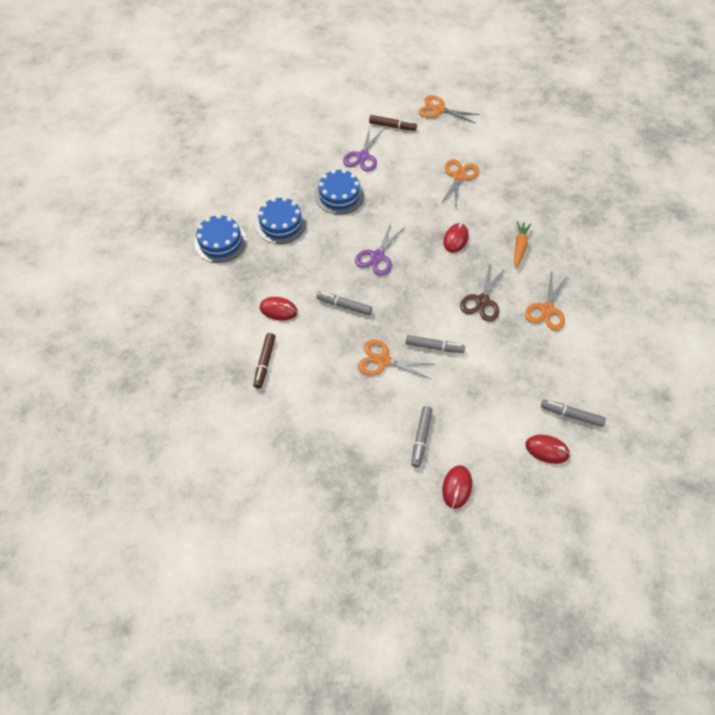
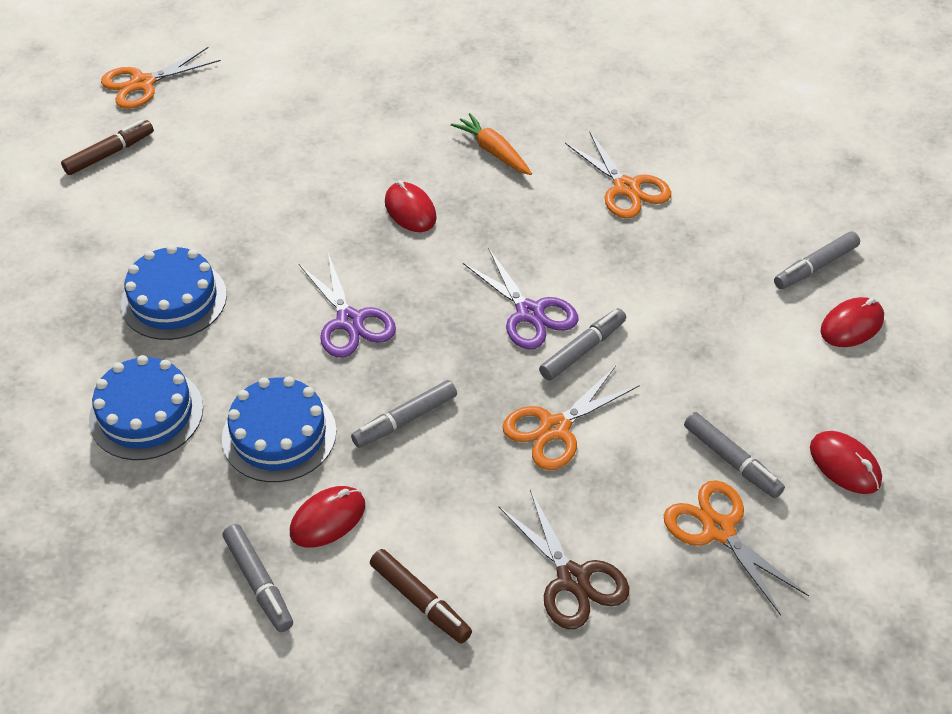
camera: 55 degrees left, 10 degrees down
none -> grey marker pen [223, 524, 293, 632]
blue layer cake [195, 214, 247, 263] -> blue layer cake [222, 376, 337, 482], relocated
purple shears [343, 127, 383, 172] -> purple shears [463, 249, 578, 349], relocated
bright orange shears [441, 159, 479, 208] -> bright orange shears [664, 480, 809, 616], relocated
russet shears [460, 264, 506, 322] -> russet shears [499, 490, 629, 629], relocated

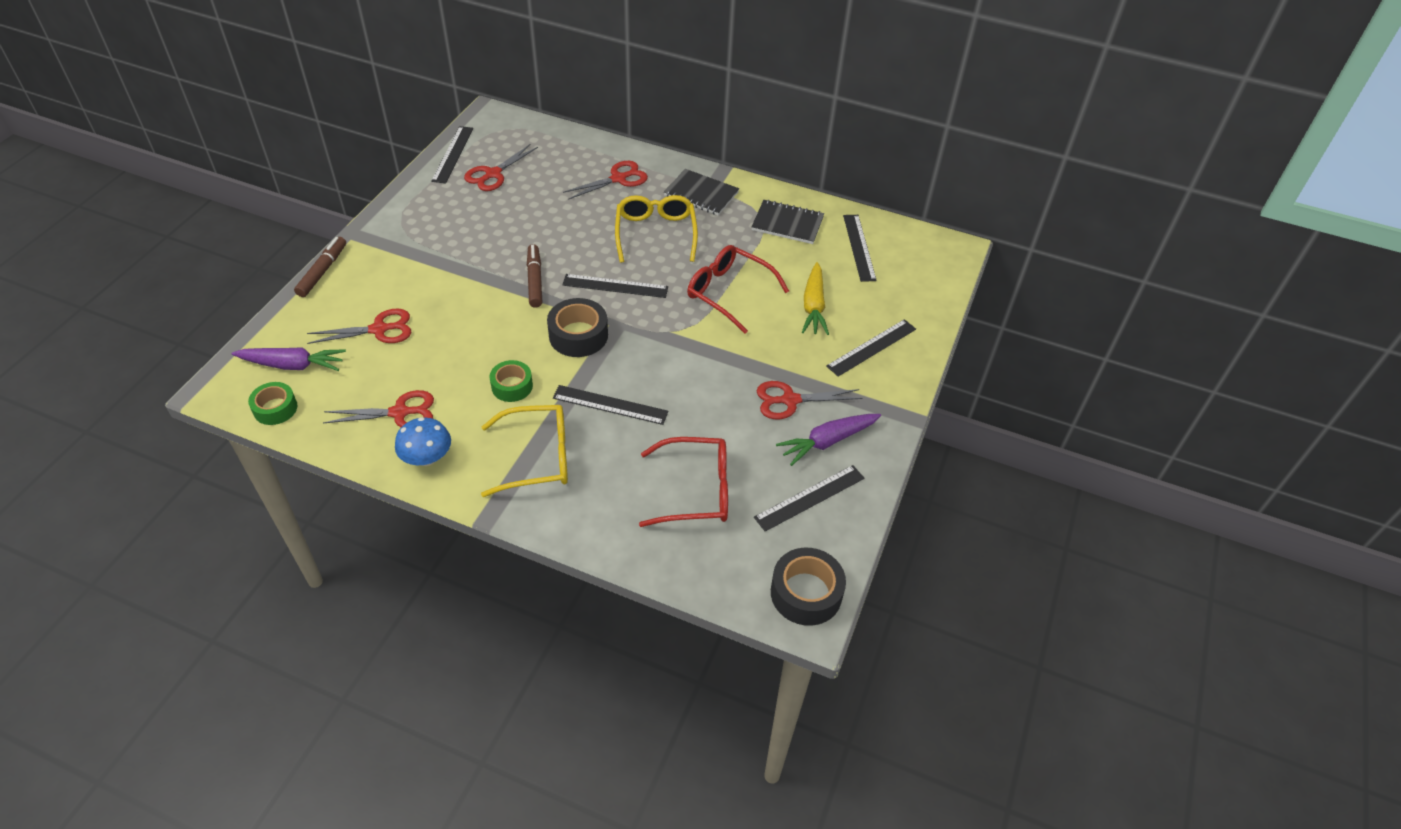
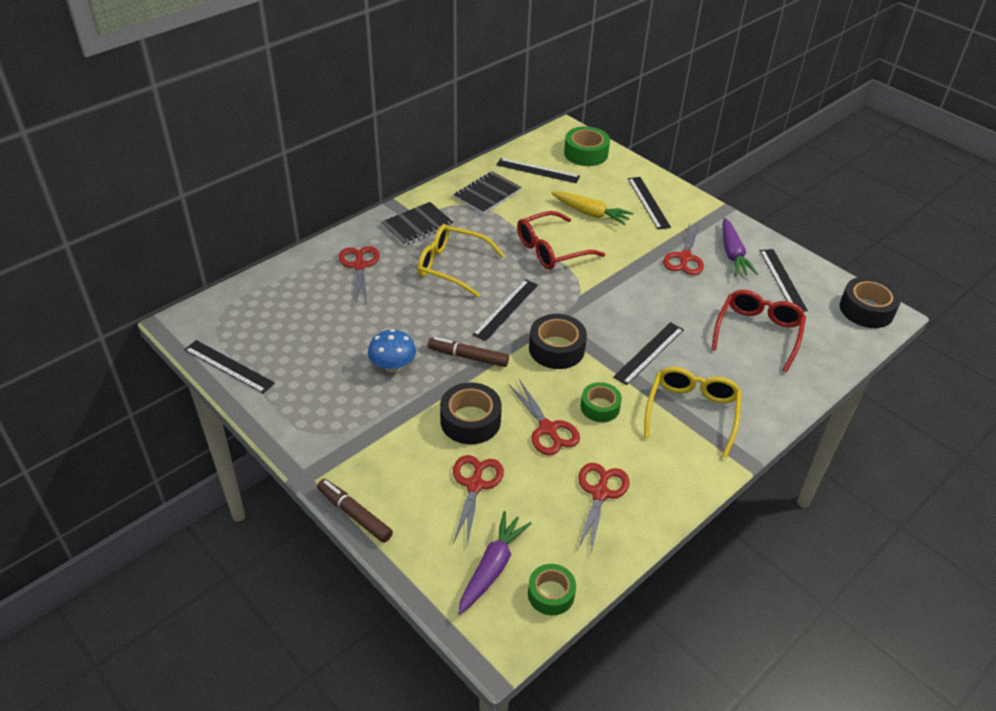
camera: 65 degrees left, 5 degrees down
none -> jet-black tape [440, 382, 502, 444]
none -> emerald tape [564, 126, 610, 166]
blue fungus [395, 417, 451, 466] -> blue fungus [368, 329, 416, 373], relocated
scarlet shears [464, 144, 538, 191] -> scarlet shears [508, 379, 580, 455], relocated

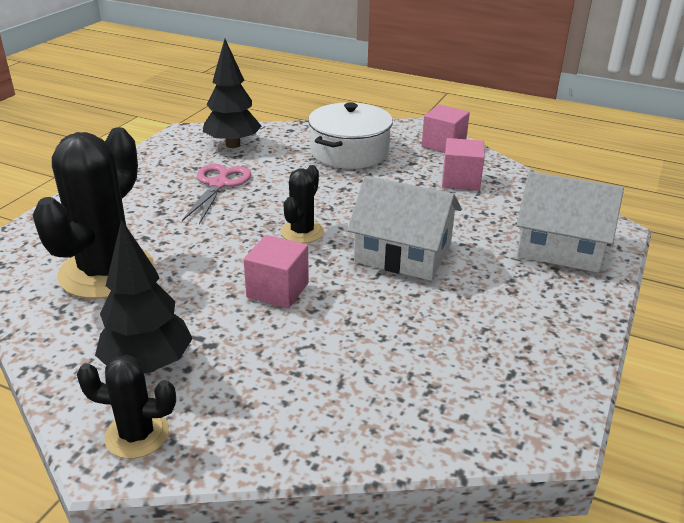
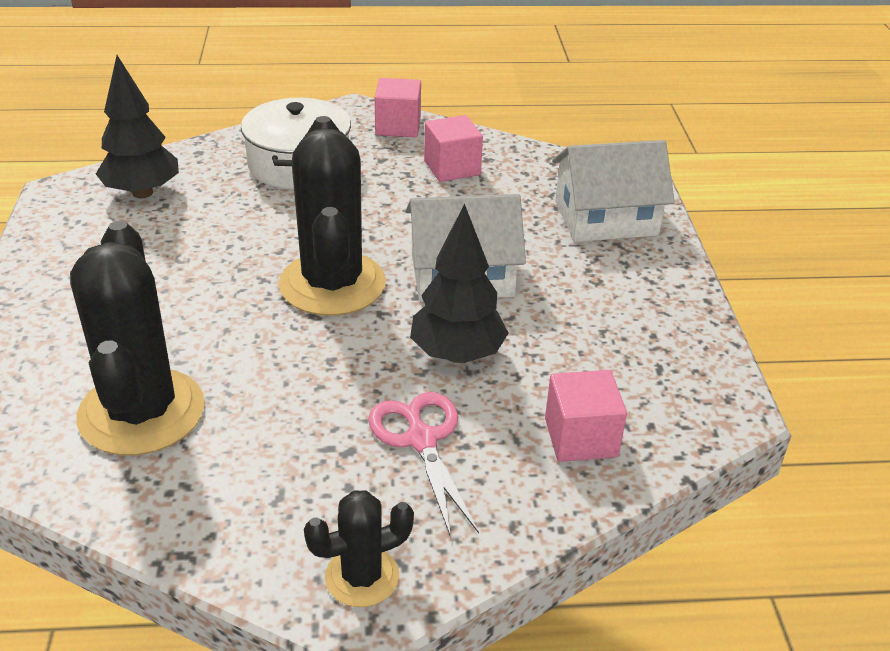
camera: 30 degrees left, 5 degrees up
jet-black tree [95, 219, 193, 374] -> jet-black tree [410, 203, 509, 363], relocated
rosy shears [182, 164, 251, 224] -> rosy shears [368, 392, 479, 537], relocated
rosy cube [243, 235, 309, 308] -> rosy cube [545, 370, 627, 462], relocated
jet-black saguaro cactus [281, 165, 324, 243] -> jet-black saguaro cactus [279, 116, 386, 316], x1.95

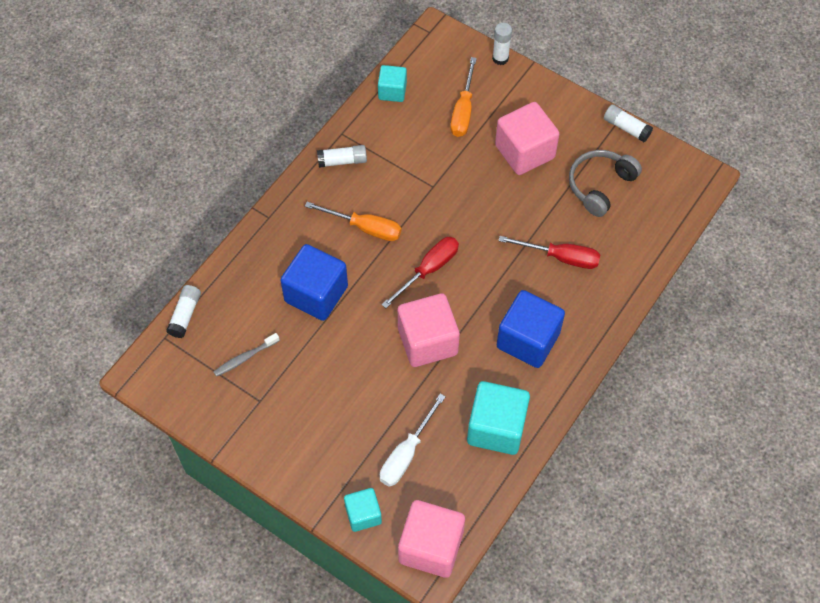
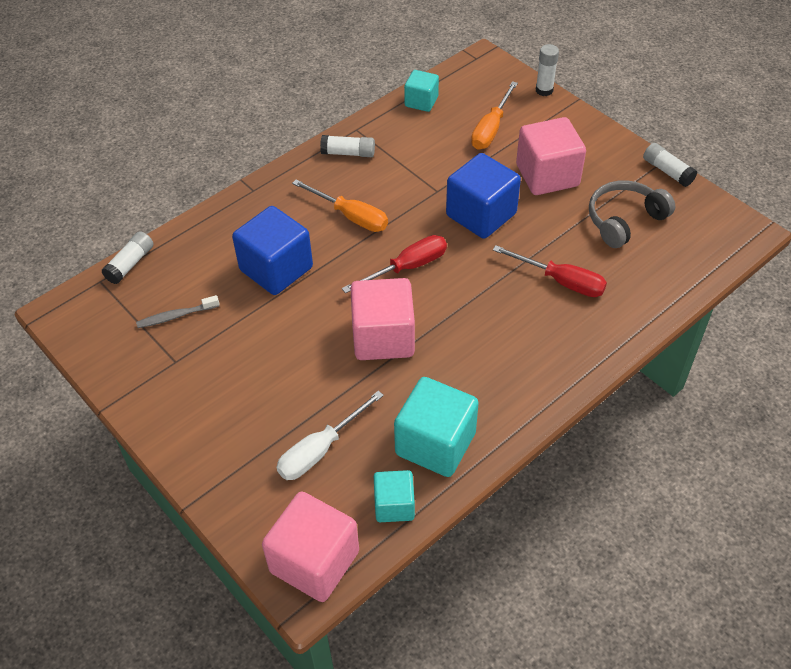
camera: 15 degrees right, 10 degrees down
turquoise cube [344, 488, 382, 532] -> turquoise cube [374, 470, 415, 522], relocated
blue cube [497, 290, 565, 368] -> blue cube [446, 153, 521, 239], relocated

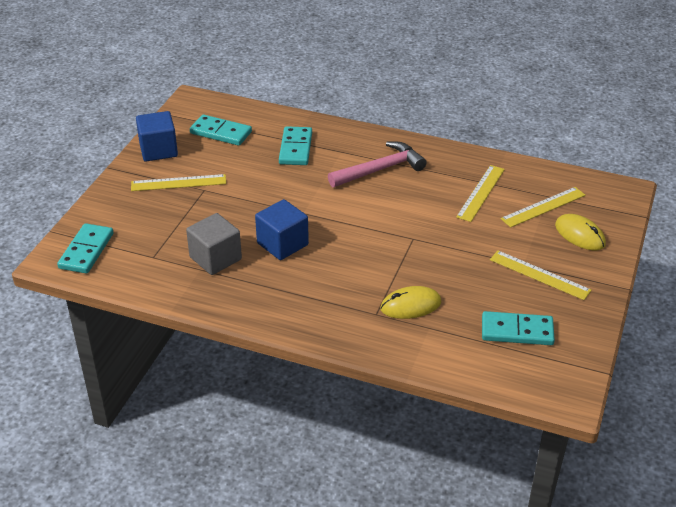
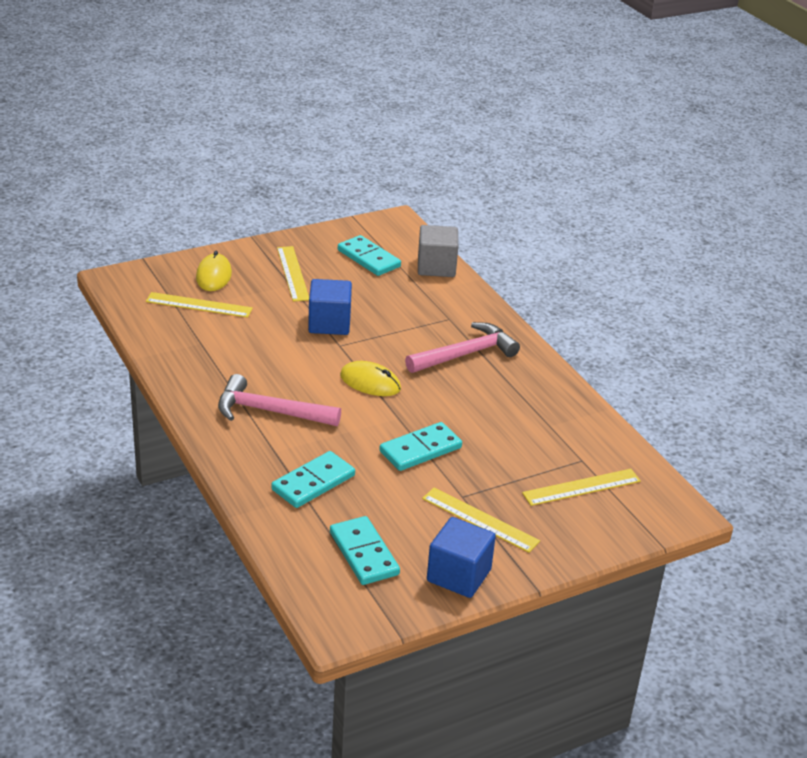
camera: 140 degrees left, 5 degrees down
none -> rosy claw hammer [405, 322, 520, 373]
turquoise domino tile [57, 223, 114, 274] -> turquoise domino tile [379, 422, 462, 471], relocated
grey cube [186, 213, 242, 275] -> grey cube [418, 225, 458, 277], relocated
blue cube [255, 199, 309, 260] -> blue cube [308, 279, 352, 335], relocated
golden computer mouse [380, 286, 441, 319] -> golden computer mouse [340, 361, 401, 396], relocated
golden ruler [456, 165, 505, 222] -> golden ruler [522, 469, 641, 506], relocated

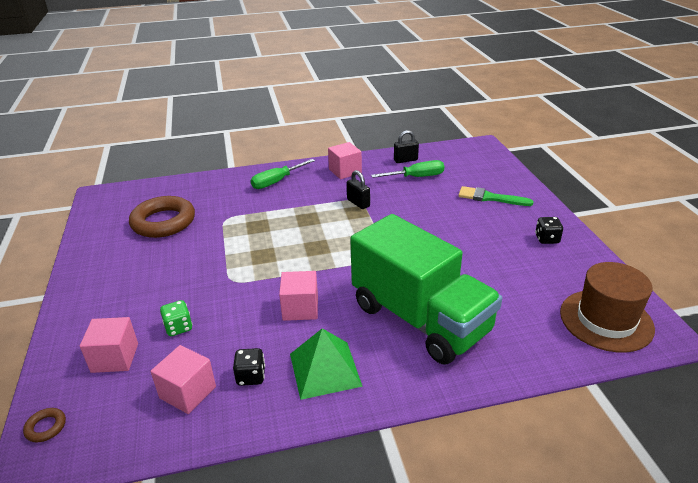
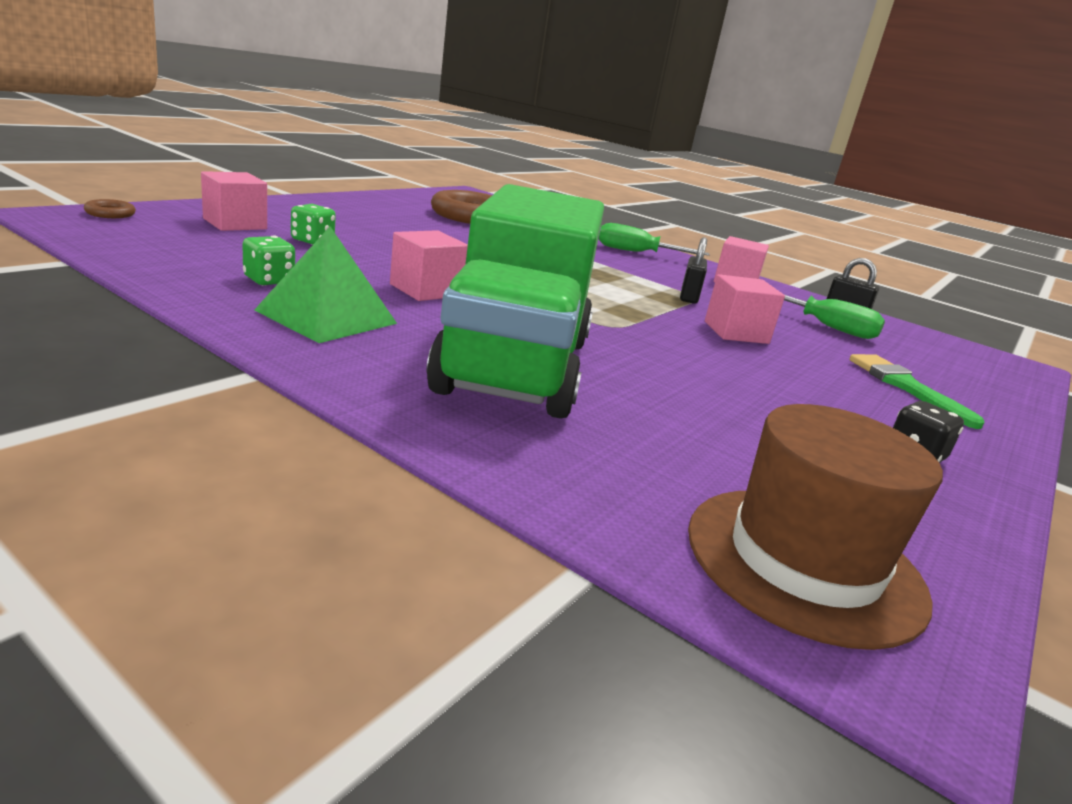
camera: 45 degrees right, 10 degrees down
rosy cube [151, 345, 216, 414] -> rosy cube [705, 274, 785, 344], relocated
jet-black dice [233, 348, 265, 386] -> emerald dice [243, 236, 295, 286]

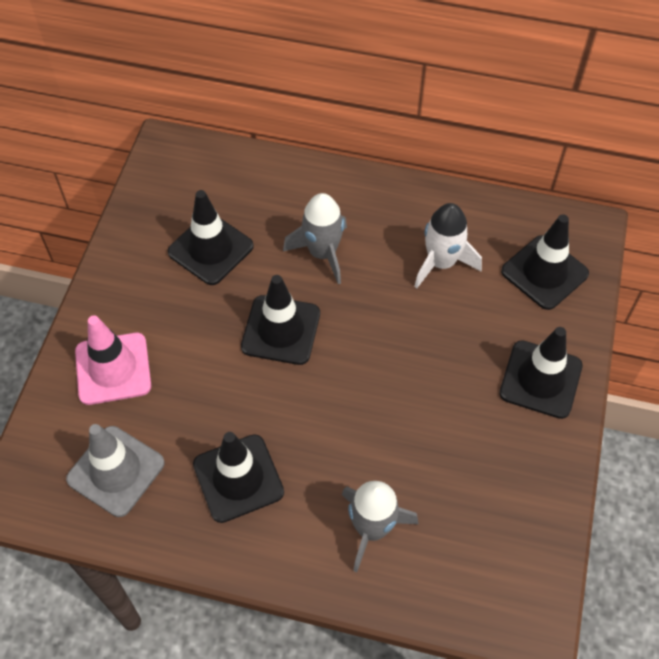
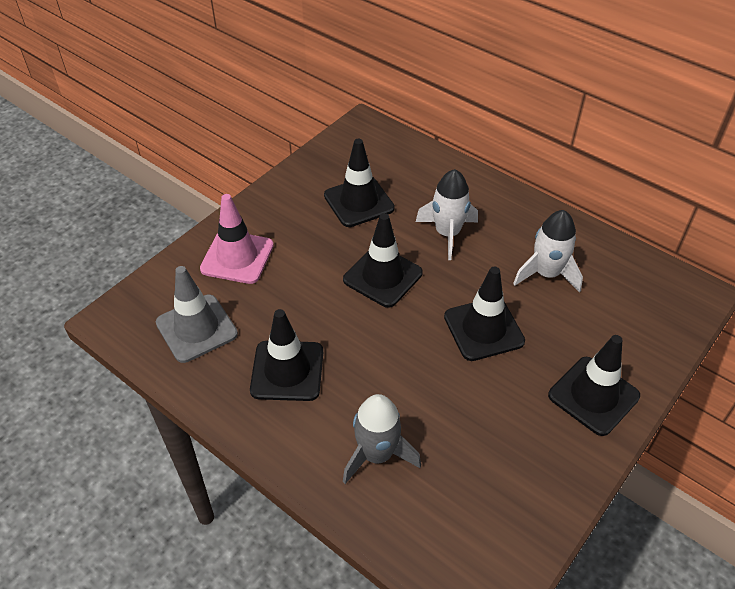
camera: 25 degrees right, 10 degrees down
jet-black safety cone [501, 214, 589, 310] -> jet-black safety cone [444, 267, 525, 361], relocated
grey spaceship [283, 193, 347, 284] -> pure white spaceship [416, 169, 478, 260]

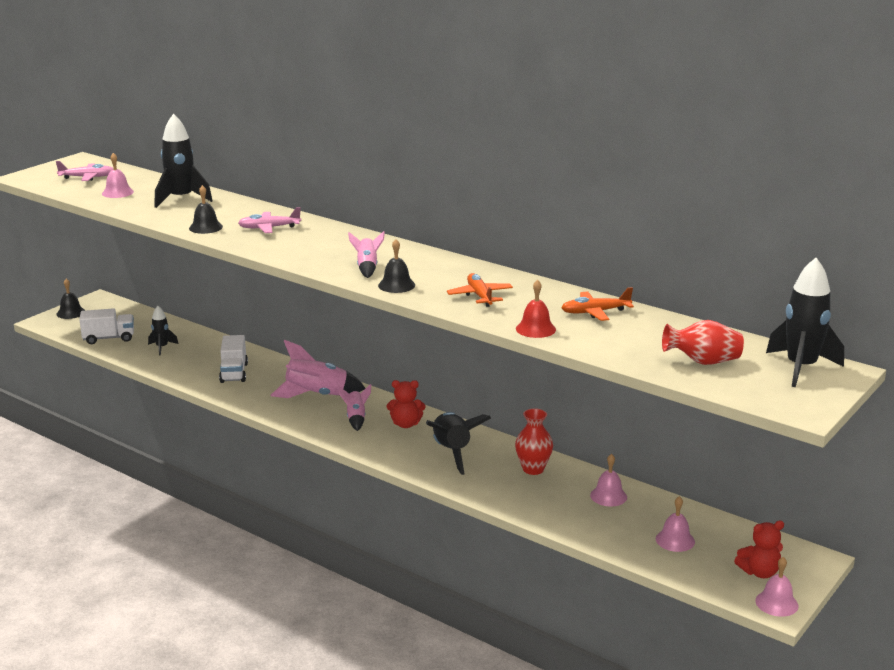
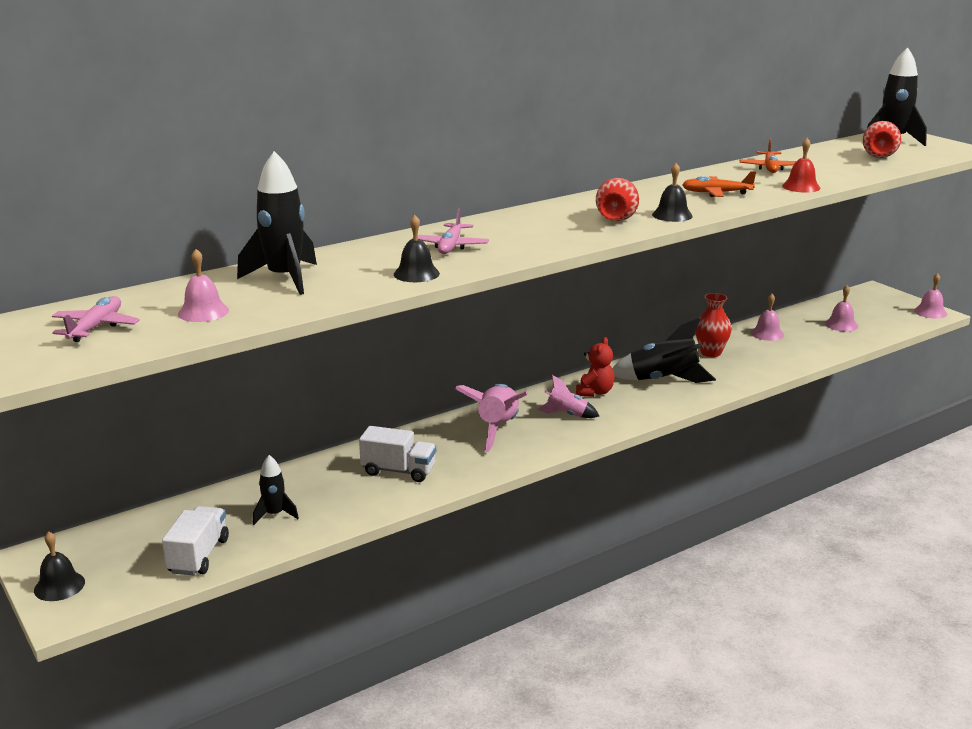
camera: 70 degrees left, 0 degrees up
scarlet teddy bear [734, 521, 784, 578] -> none
rosy spaceship [348, 231, 385, 278] -> scarlet flower vase [596, 178, 639, 221]

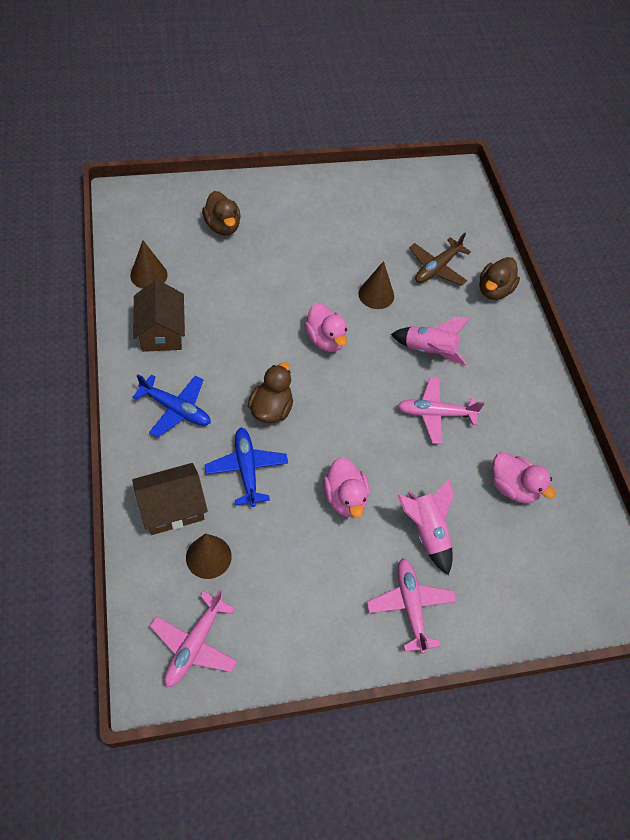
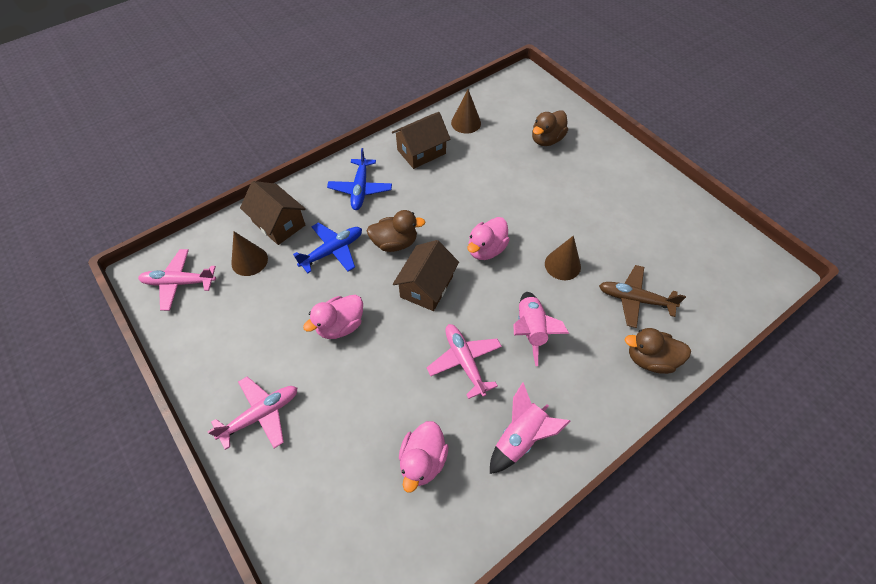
camera: 70 degrees right, 0 degrees up
none -> russet house [393, 240, 459, 311]
rosy spaceship [397, 478, 454, 575] -> rosy spaceship [490, 382, 570, 474], relocated

